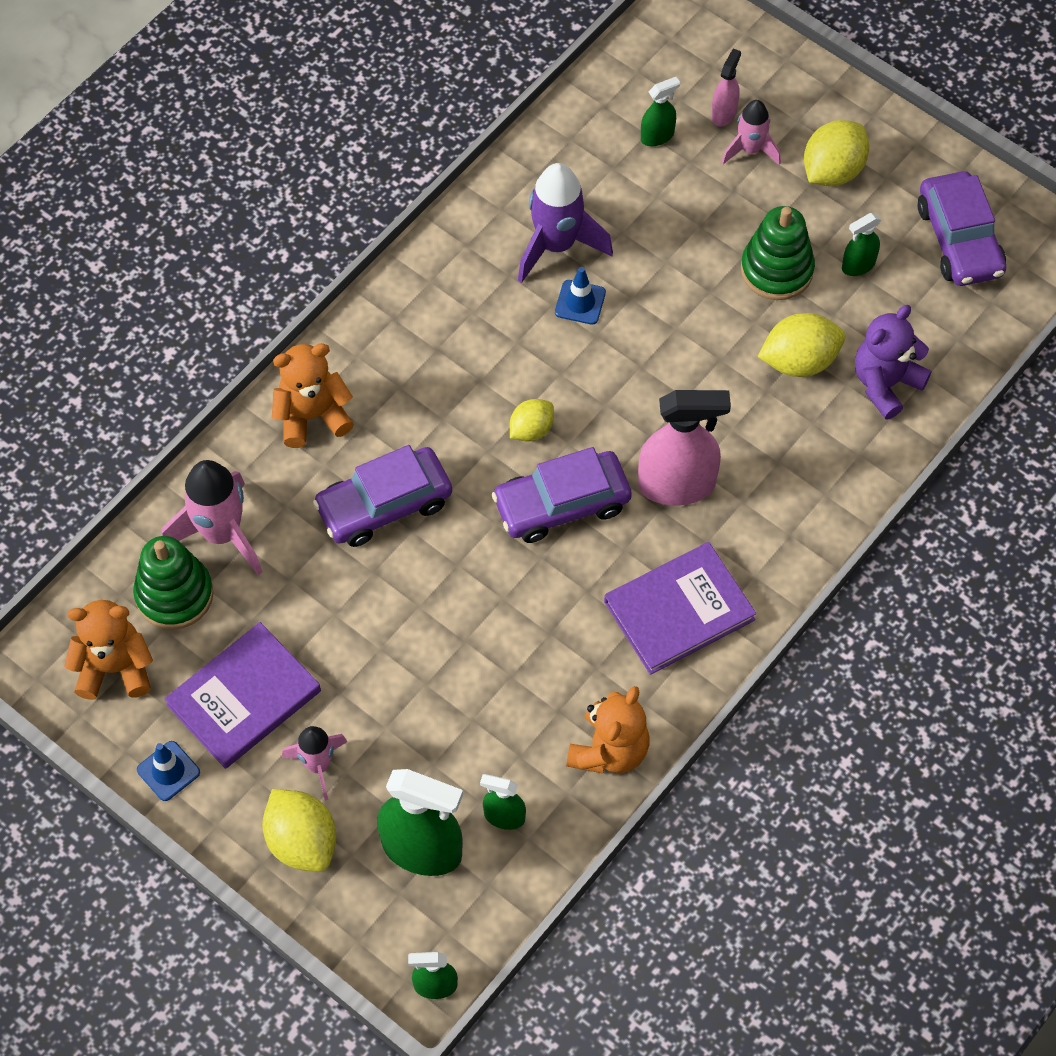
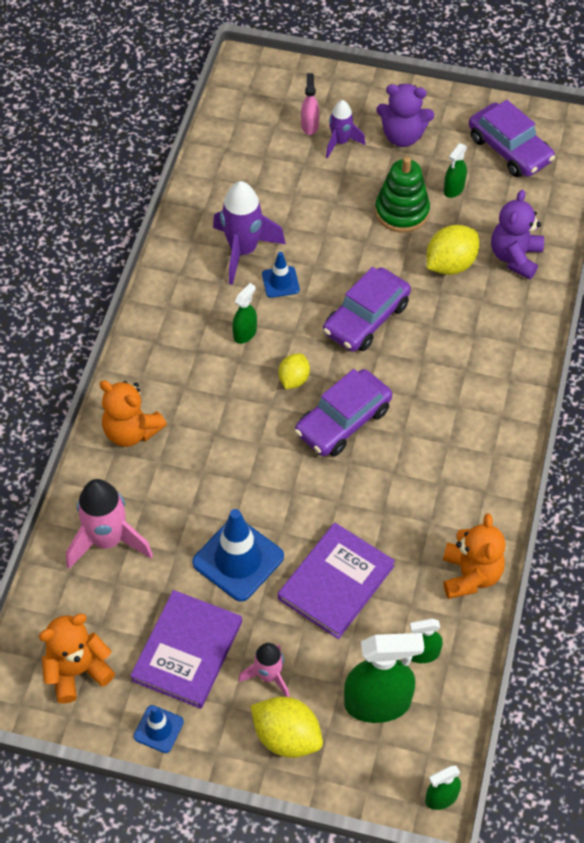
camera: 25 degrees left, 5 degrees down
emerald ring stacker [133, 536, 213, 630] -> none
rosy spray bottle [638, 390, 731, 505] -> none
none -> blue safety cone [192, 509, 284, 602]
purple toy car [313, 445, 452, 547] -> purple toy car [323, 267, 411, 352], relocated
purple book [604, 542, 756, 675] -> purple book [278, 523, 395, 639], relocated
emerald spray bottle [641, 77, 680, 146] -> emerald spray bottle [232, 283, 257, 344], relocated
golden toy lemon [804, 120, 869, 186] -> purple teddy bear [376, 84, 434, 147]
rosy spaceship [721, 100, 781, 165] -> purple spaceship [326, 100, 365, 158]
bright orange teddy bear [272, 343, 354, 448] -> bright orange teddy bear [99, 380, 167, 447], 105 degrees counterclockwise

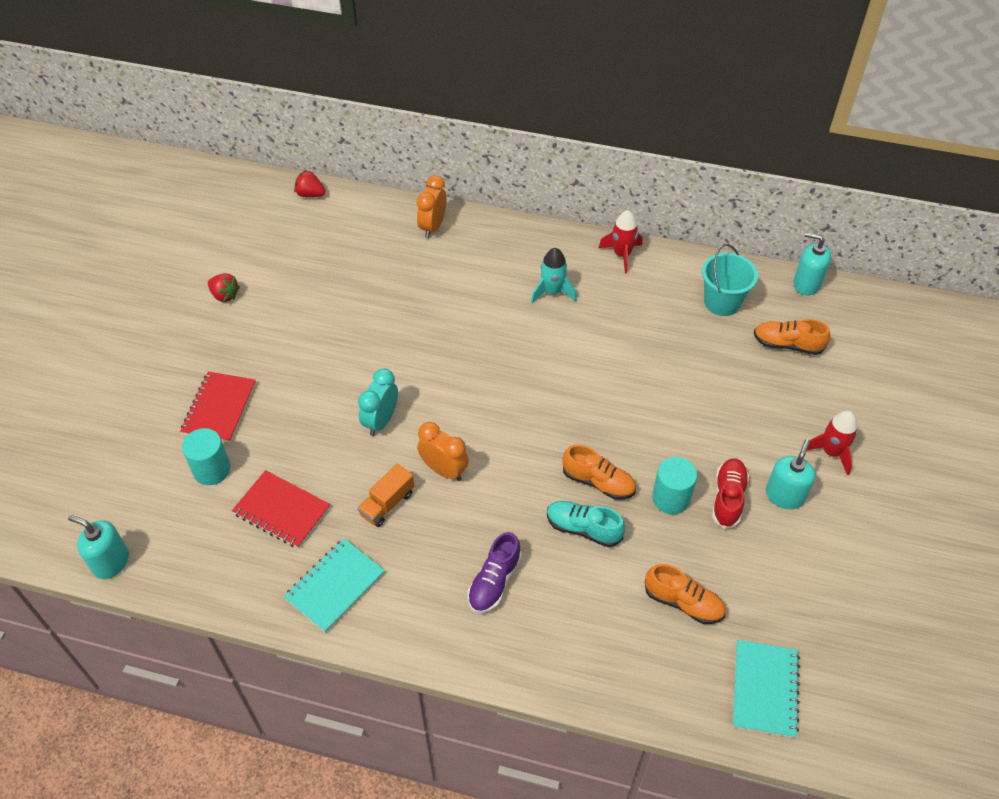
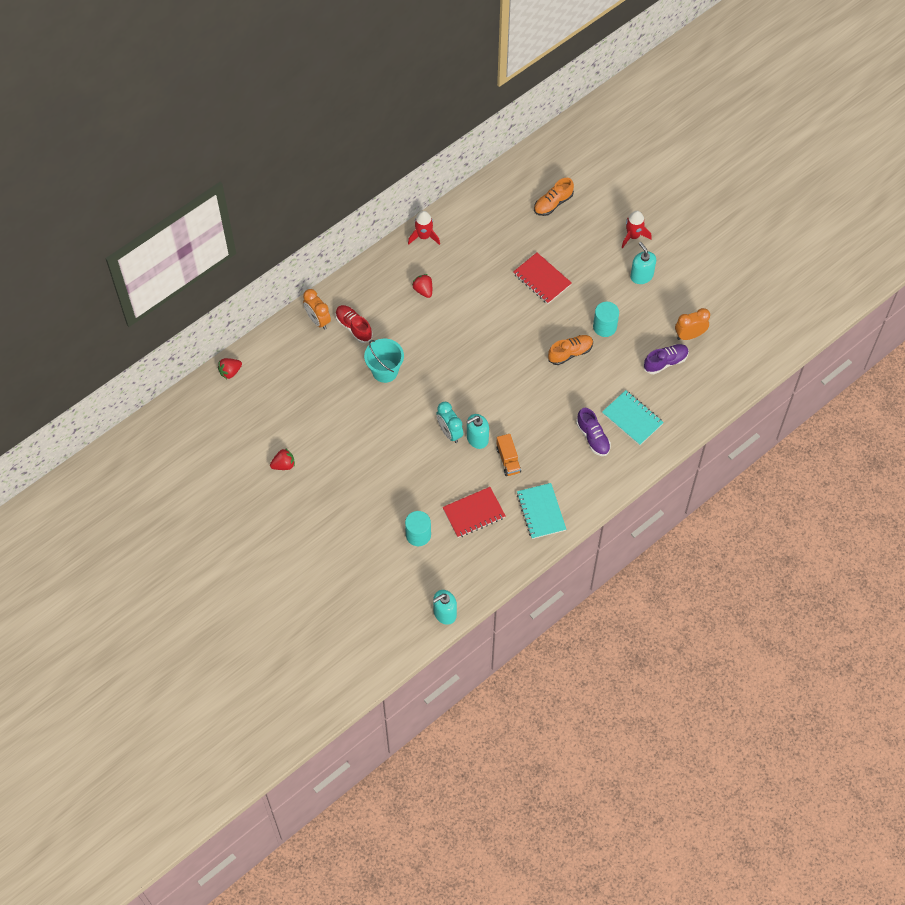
camera: 55 degrees left, 10 degrees up
turquoise lace-up shoe [547, 501, 625, 547] -> none
scarlet notebook [180, 372, 256, 443] -> scarlet notebook [513, 253, 572, 304], relocated
bright orange bedside clock [417, 422, 469, 481] -> bright orange bedside clock [675, 308, 710, 340], relocated
turquoise pail [702, 244, 758, 316] -> turquoise pail [364, 339, 404, 383], relocated
scarlet lace-up shoe [712, 458, 749, 529] -> scarlet lace-up shoe [335, 305, 373, 343], relocated
turquoise notebook [733, 640, 800, 738] -> turquoise notebook [602, 390, 664, 446], relocated
turquoise soap dispenser [794, 232, 831, 295] -> turquoise soap dispenser [466, 414, 489, 449], relocated
turquoise spaceship [531, 248, 577, 303] -> scarlet strawberry [412, 274, 432, 298]
bright orange lace-up shoe [645, 564, 726, 624] -> purple lace-up shoe [644, 344, 689, 374]

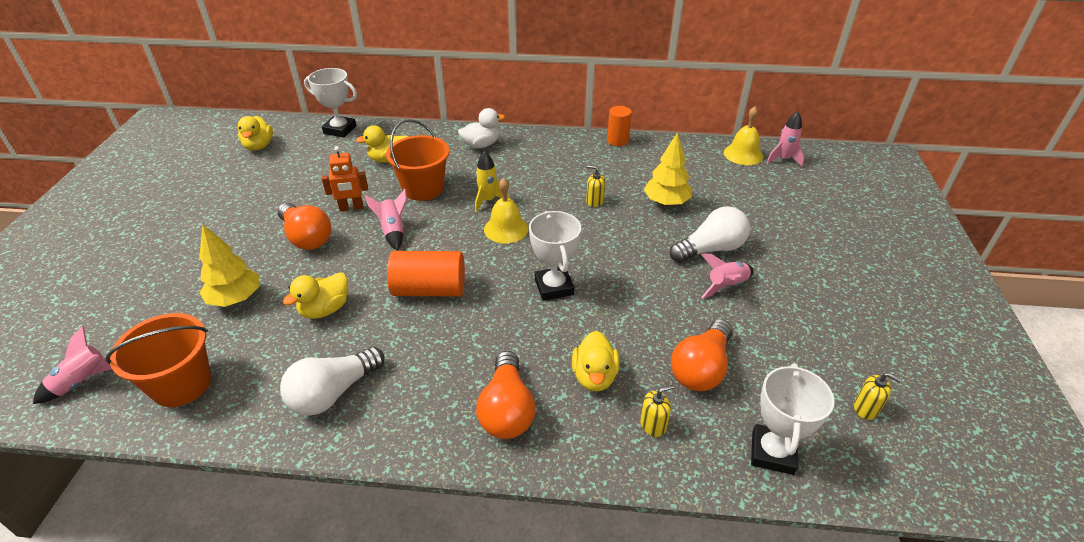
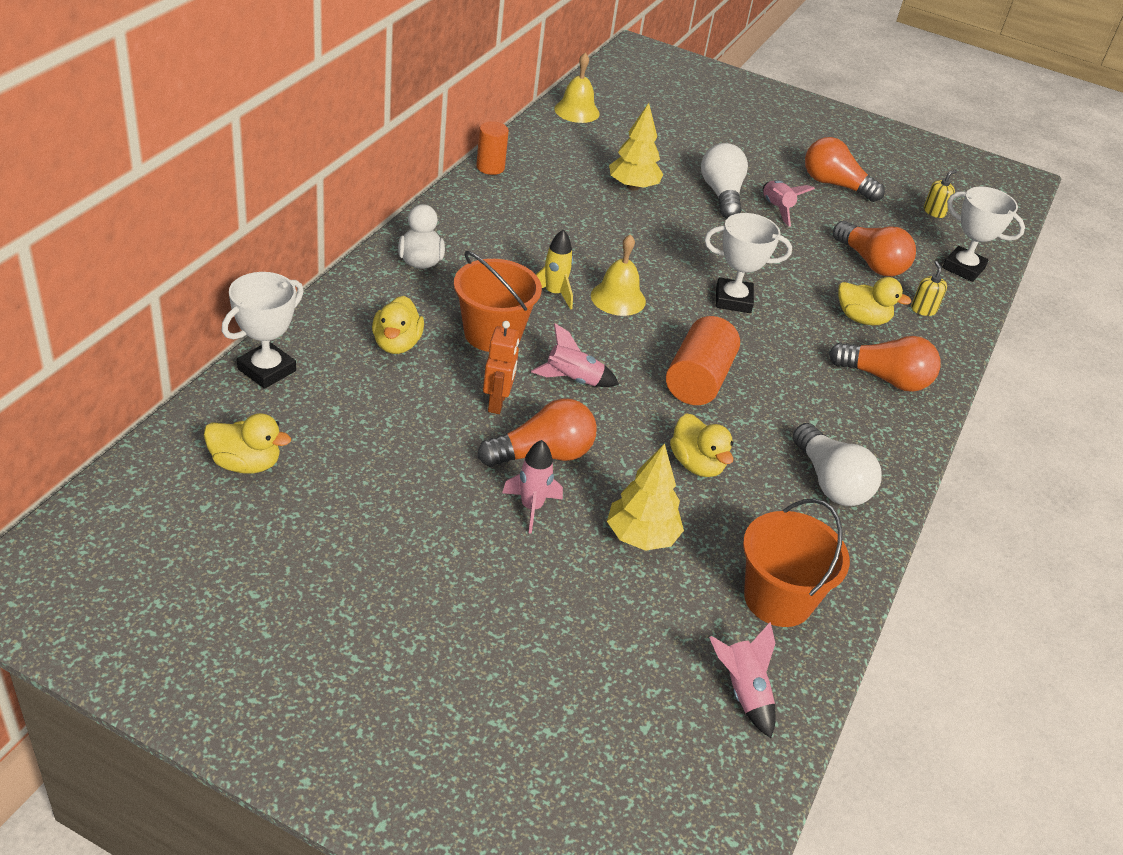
camera: 75 degrees left, 0 degrees up
golden soap dispenser [586, 165, 605, 207] -> none
none -> bright orange bulb [805, 137, 885, 202]
rosy spaceship [767, 111, 804, 167] -> rosy spaceship [502, 440, 563, 534], relocated

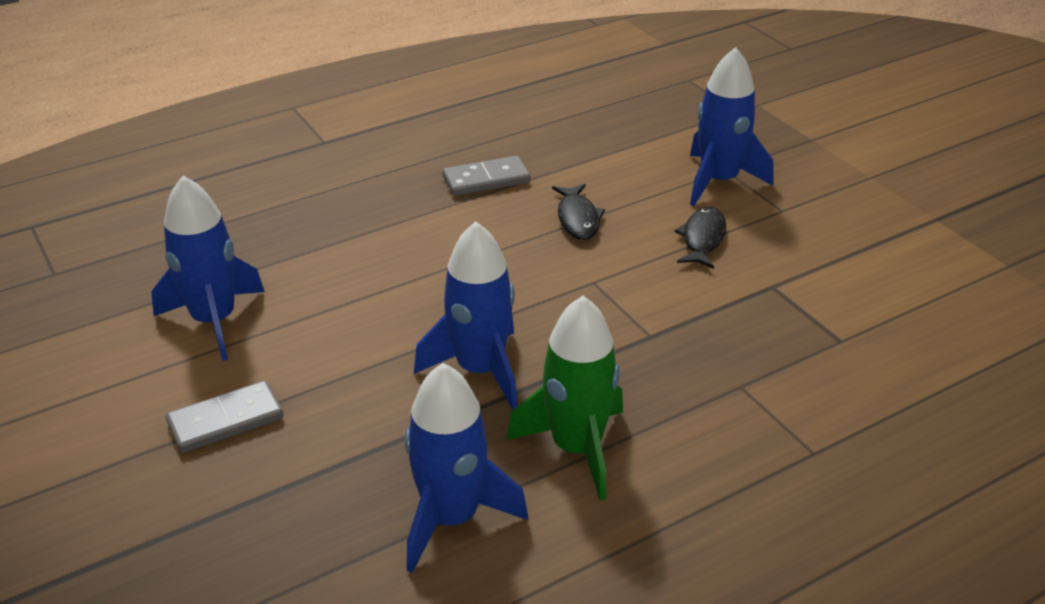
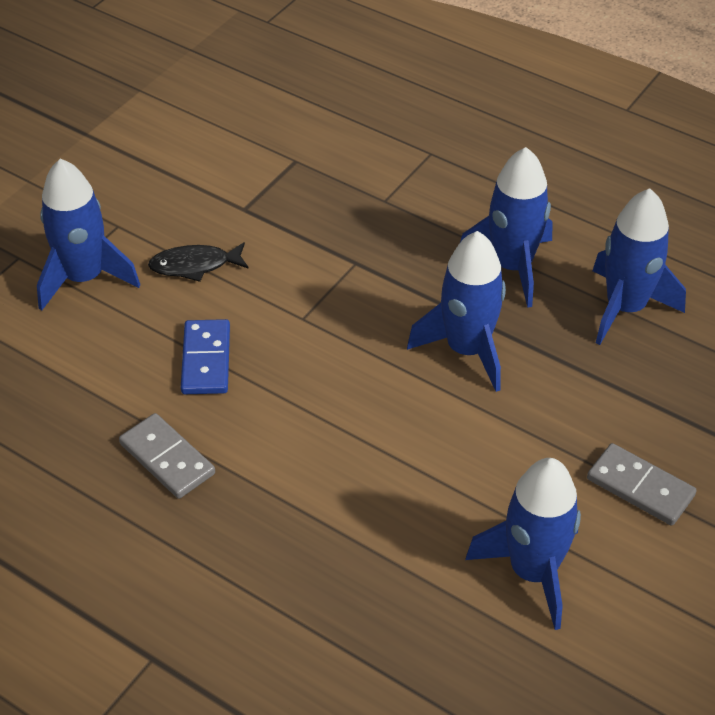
camera: 115 degrees left, 10 degrees up
jet-black toy fish [552, 184, 605, 240] -> blue domino tile [181, 319, 230, 394]
emerald spaceship [506, 296, 623, 501] -> blue spaceship [460, 147, 553, 308]

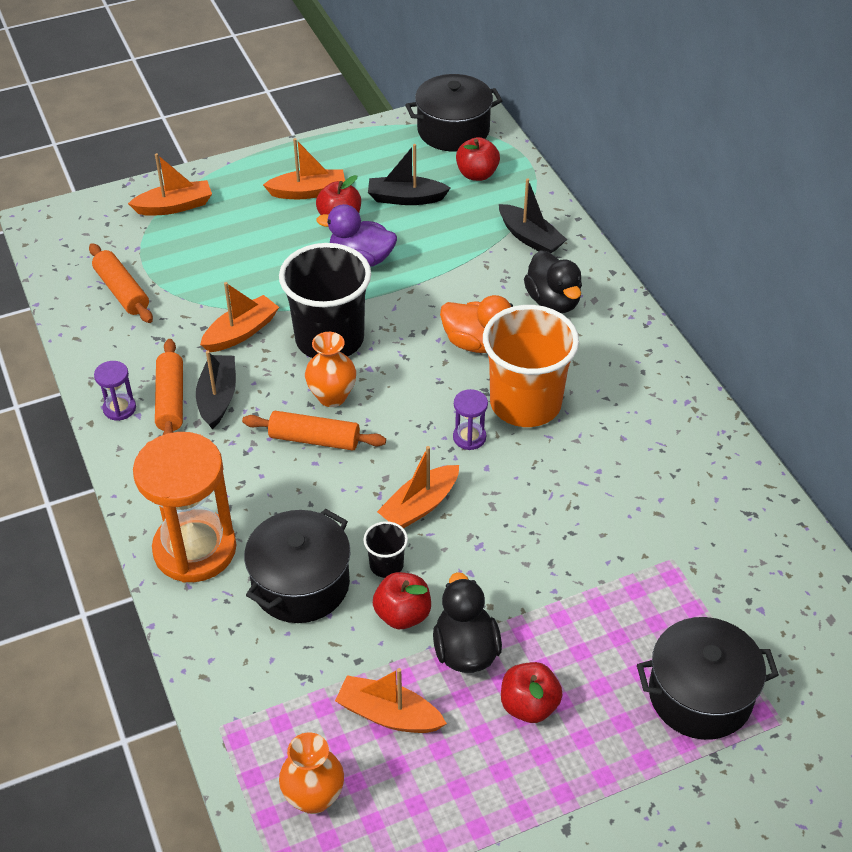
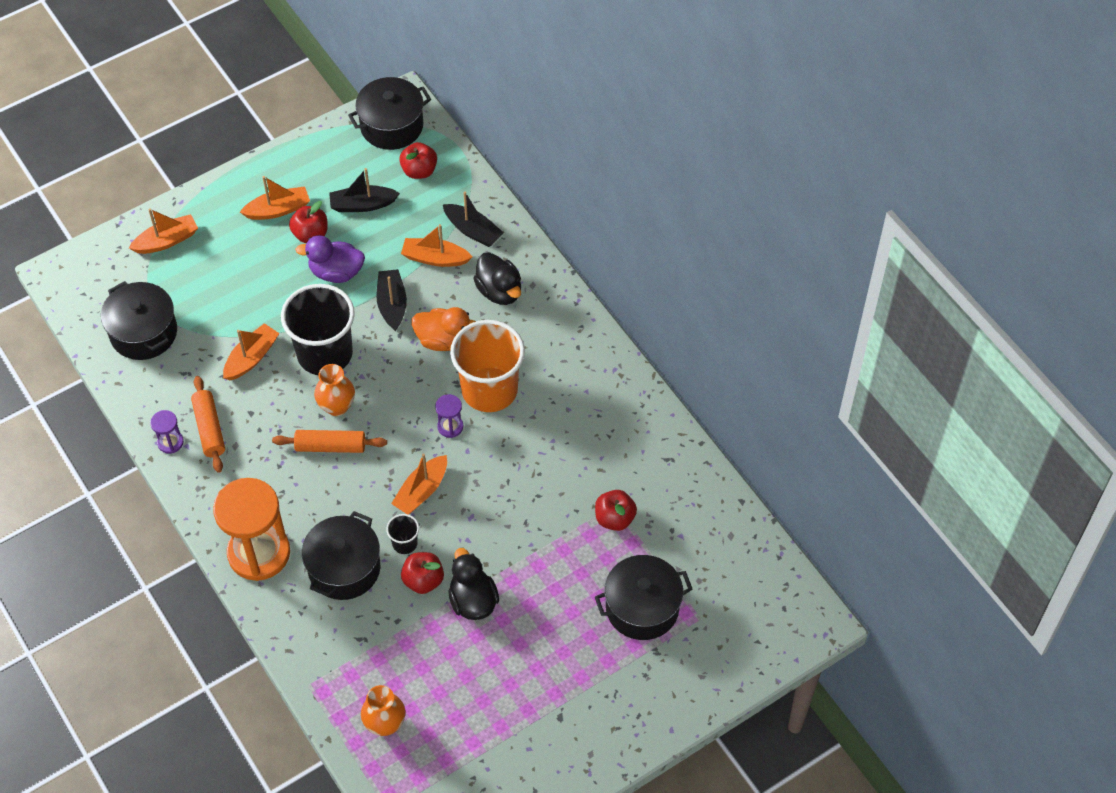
camera: 10 degrees left, 10 degrees up
jet-black toy boat [196, 351, 236, 429] -> jet-black toy boat [376, 269, 407, 331], relocated
bright orange toy boat [335, 668, 447, 733] -> bright orange toy boat [401, 224, 472, 267], relocated
scarlet apple [501, 662, 563, 723] -> scarlet apple [595, 490, 637, 531], relocated
bright orange rolling pin [89, 243, 153, 323] -> jet-black stockpot [101, 281, 177, 360]

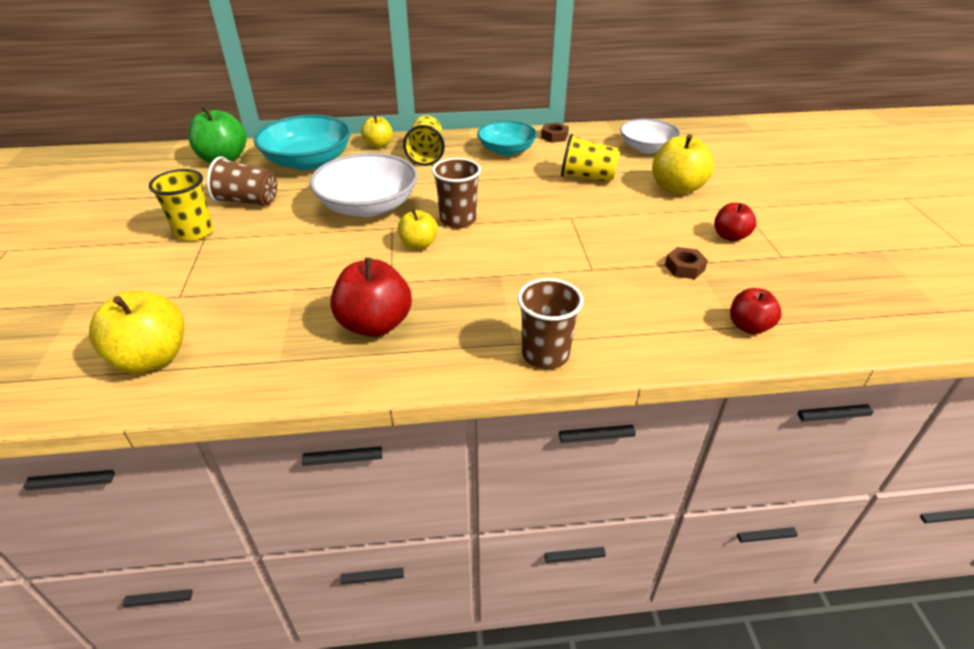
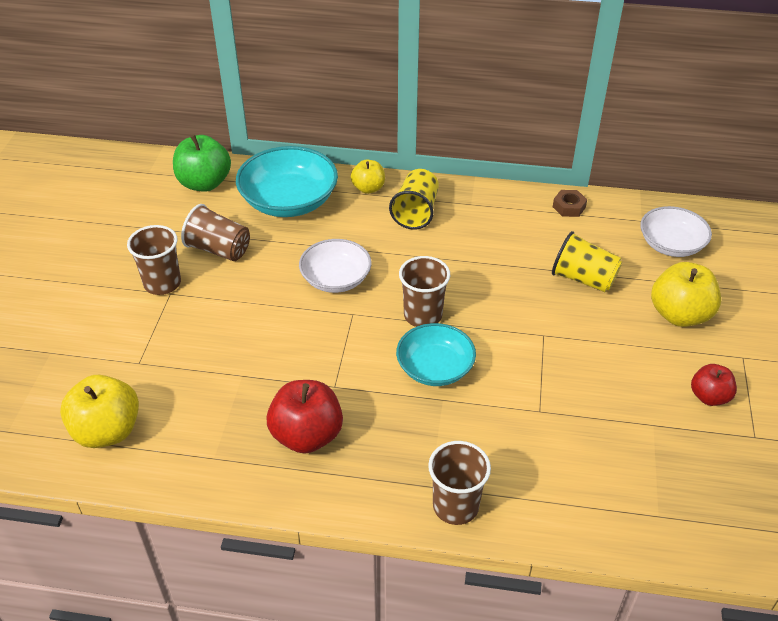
camera: 15 degrees right, 5 degrees up
golden apple [398, 209, 438, 250] -> none
russet nut [665, 247, 708, 279] -> none
scarlet apple [730, 288, 782, 334] -> none
turquoise bowl [477, 121, 537, 156] -> turquoise bowl [396, 323, 476, 386], relocated
golden cup [149, 169, 214, 241] -> russet cup [127, 225, 181, 295]
pure white bowl [310, 153, 418, 217] -> pure white bowl [299, 239, 371, 293], x0.66

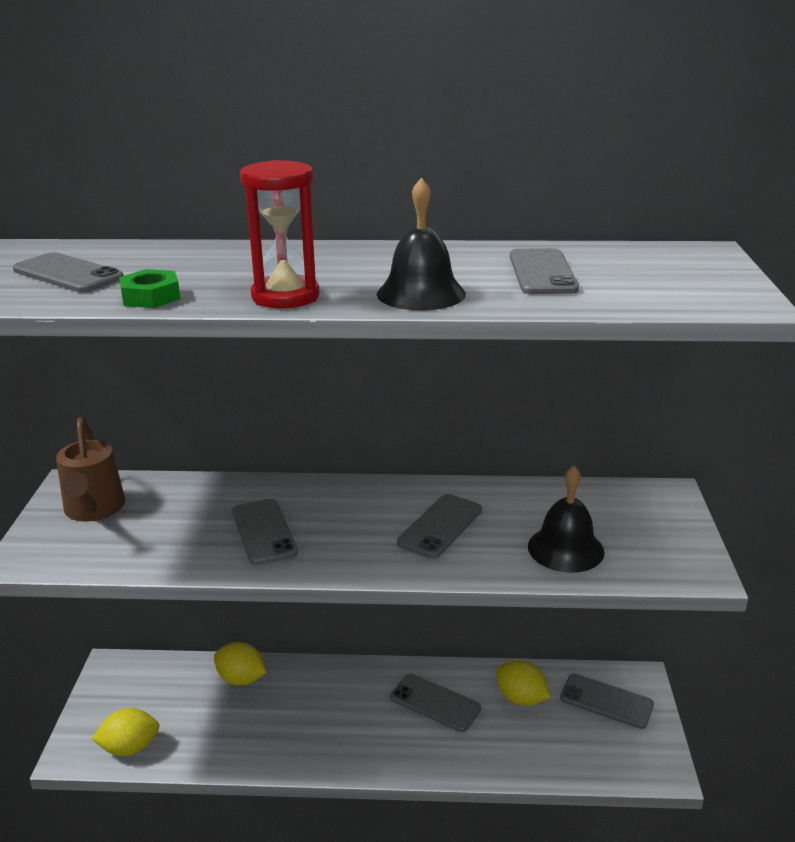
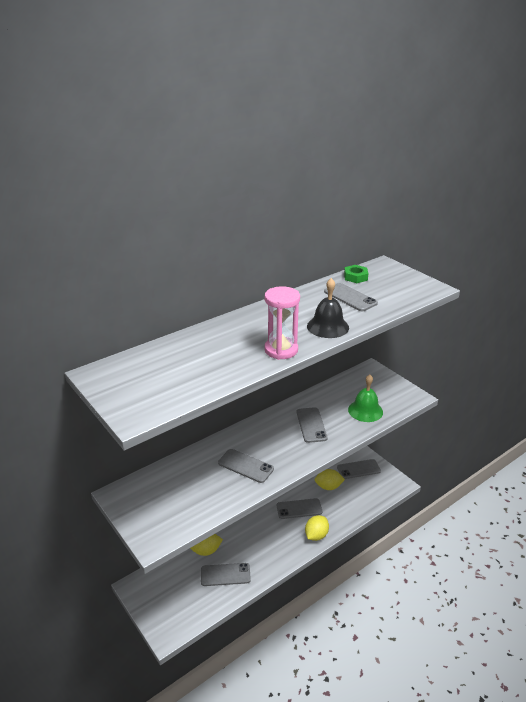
camera: 40 degrees left, 5 degrees up
russet sprinkling can [56, 417, 125, 522] -> none
grey smartphone [13, 252, 124, 292] -> grey smartphone [201, 563, 251, 586], relocated
golden toy lemon [91, 708, 160, 756] -> golden toy lemon [305, 515, 329, 541], relocated
emerald nut [119, 269, 181, 308] -> emerald nut [344, 265, 369, 283], relocated
scarlet sand timer [240, 160, 319, 308] -> rosy sand timer [264, 286, 300, 360]
jet-black school bell [528, 465, 604, 573] -> emerald school bell [348, 375, 383, 422]

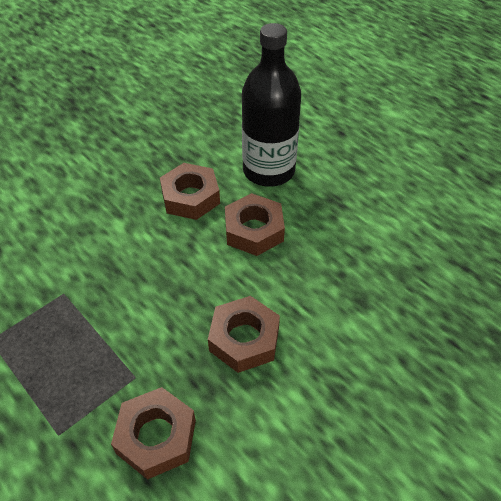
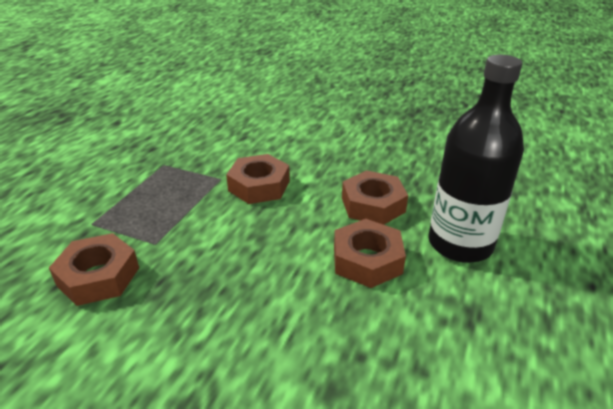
camera: 65 degrees right, 15 degrees down
russet nut [208, 296, 280, 373] -> russet nut [226, 154, 290, 204], relocated

